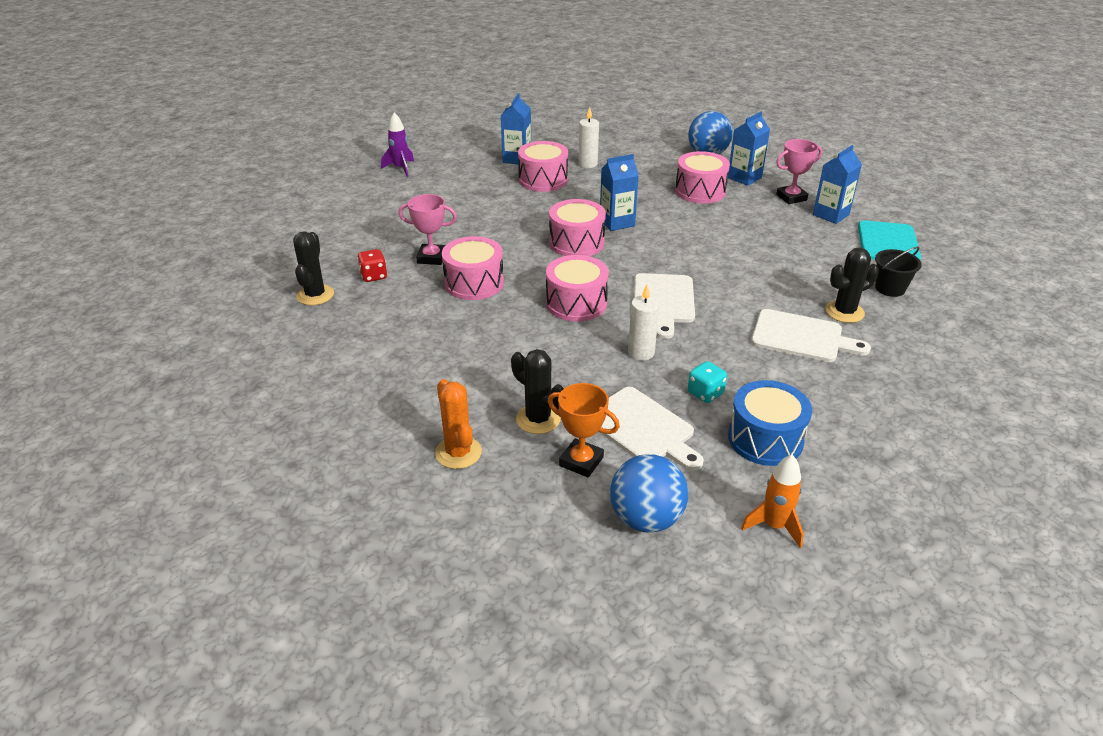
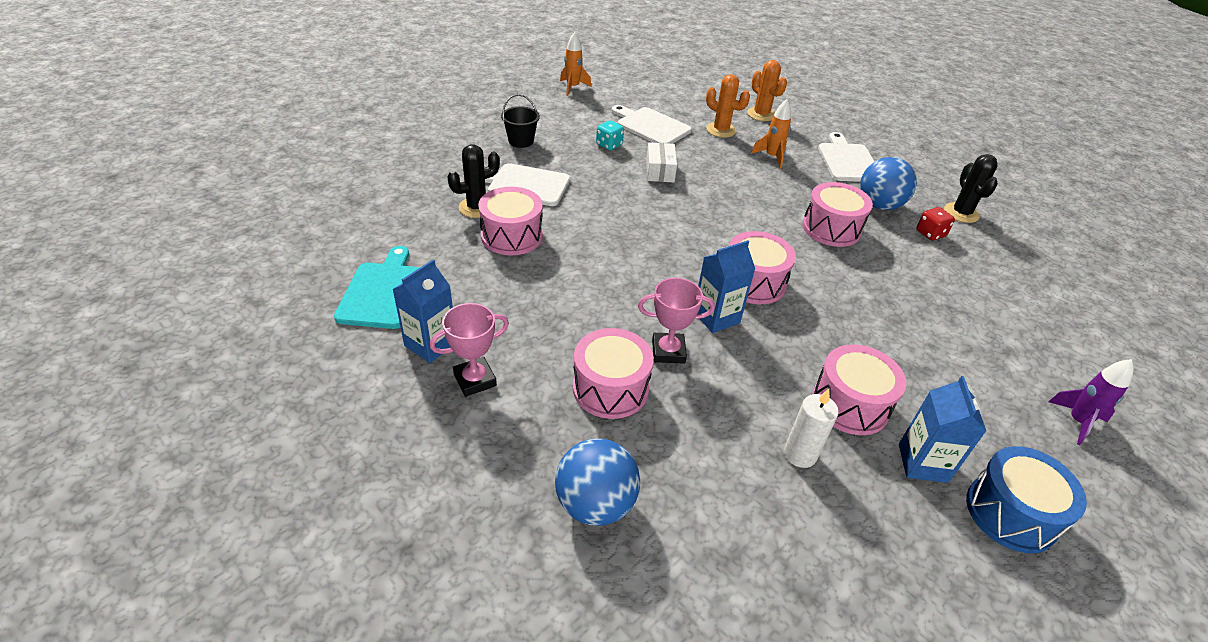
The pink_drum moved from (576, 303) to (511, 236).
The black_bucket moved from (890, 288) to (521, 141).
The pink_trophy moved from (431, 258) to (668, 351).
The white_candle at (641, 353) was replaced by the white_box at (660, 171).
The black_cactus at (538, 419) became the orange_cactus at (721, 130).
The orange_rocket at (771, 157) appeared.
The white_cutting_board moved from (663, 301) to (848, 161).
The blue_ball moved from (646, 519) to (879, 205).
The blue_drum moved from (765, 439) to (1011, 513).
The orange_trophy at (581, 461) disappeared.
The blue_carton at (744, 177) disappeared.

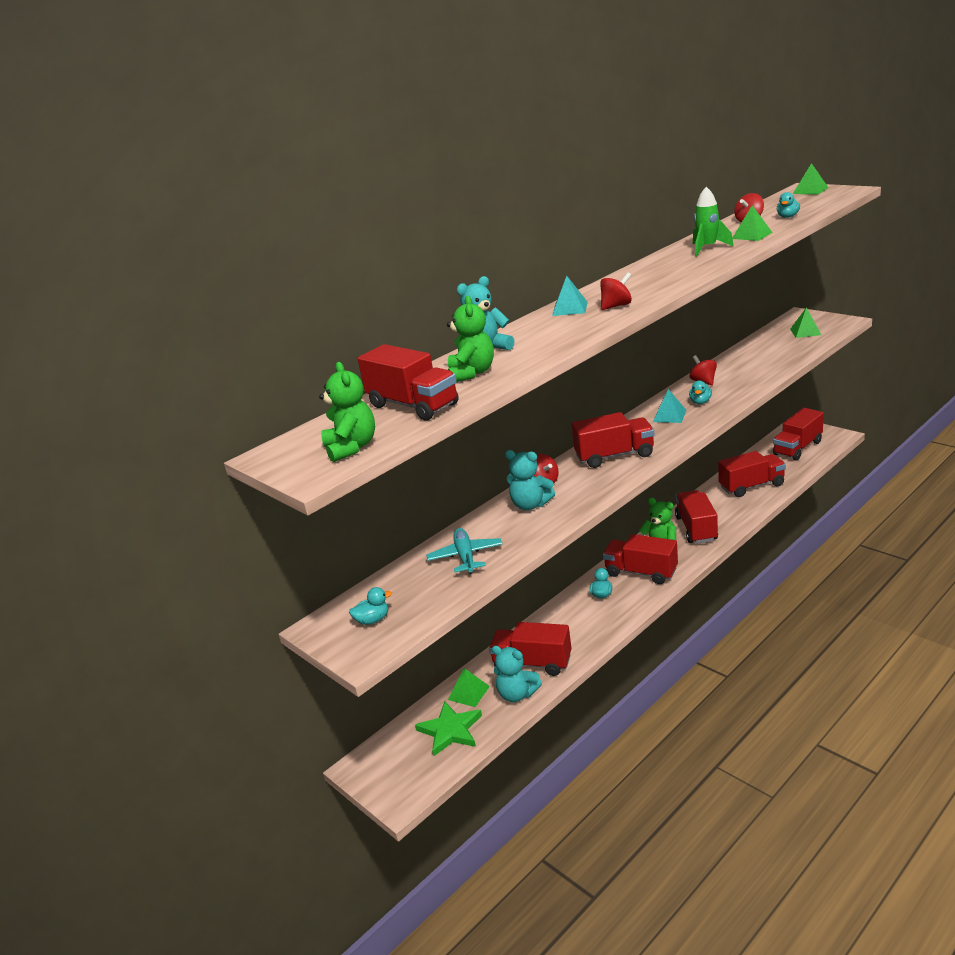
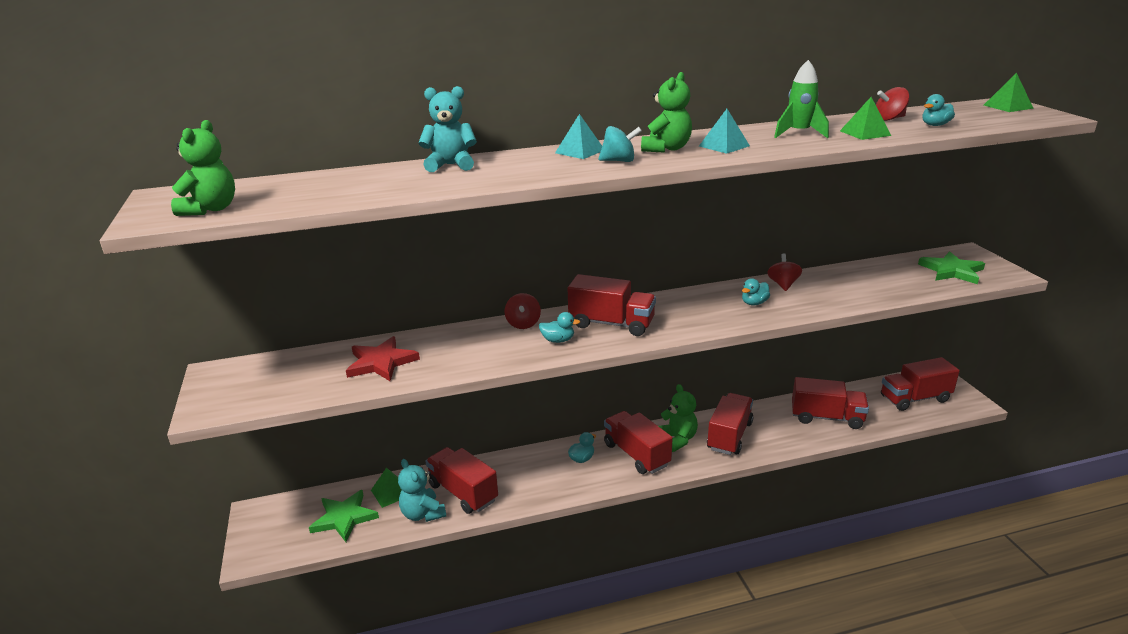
The turquoise_plane at (465, 557) was replaced by the red_star at (381, 362).
The turquoise_duck moved from (373, 620) to (558, 340).
The red_spinning_top at (616, 306) became the turquoise_spinning_top at (619, 161).
The green_teddy_bear moved from (472, 373) to (666, 149).
The turquoise_pyramid moved from (669, 416) to (724, 146).
The green_pyramid at (805, 332) was replaced by the green_star at (952, 271).
The red_truck at (413, 405) disappeared.
The turquoise_teddy_bear at (530, 505) disappeared.

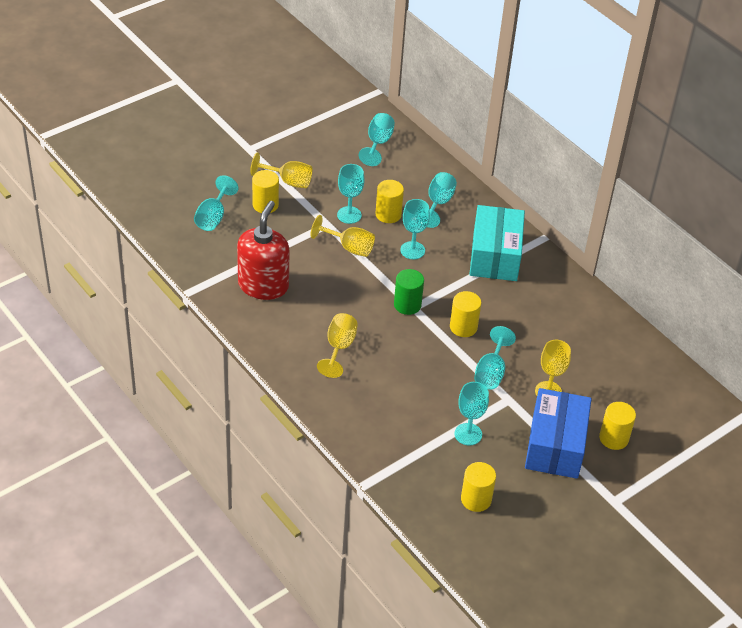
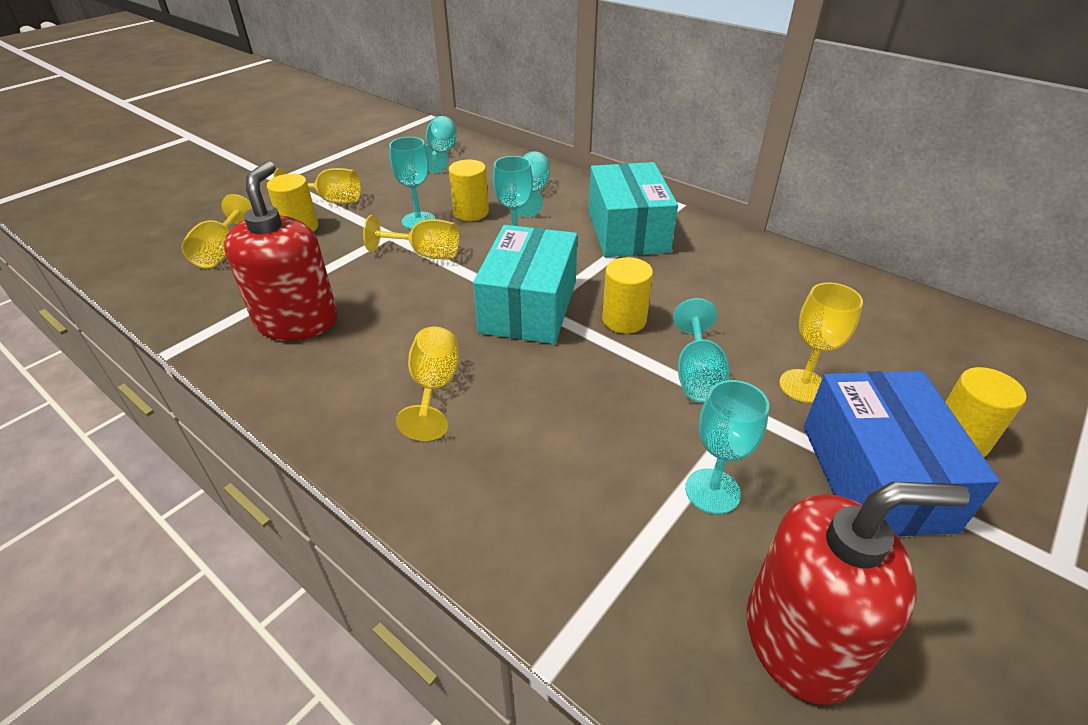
The turquoise_goblet at (213, 217) became the yellow_goblet at (221, 252).
The green_cylinder at (407, 305) was replaced by the turquoise_box at (529, 307).
The yellow_cylinder at (476, 499) was replaced by the red_soap_dispenser at (800, 638).

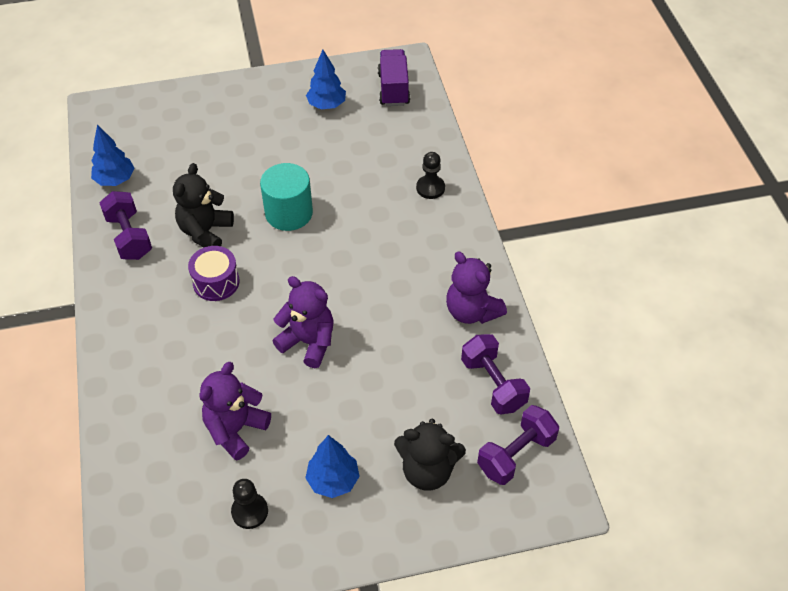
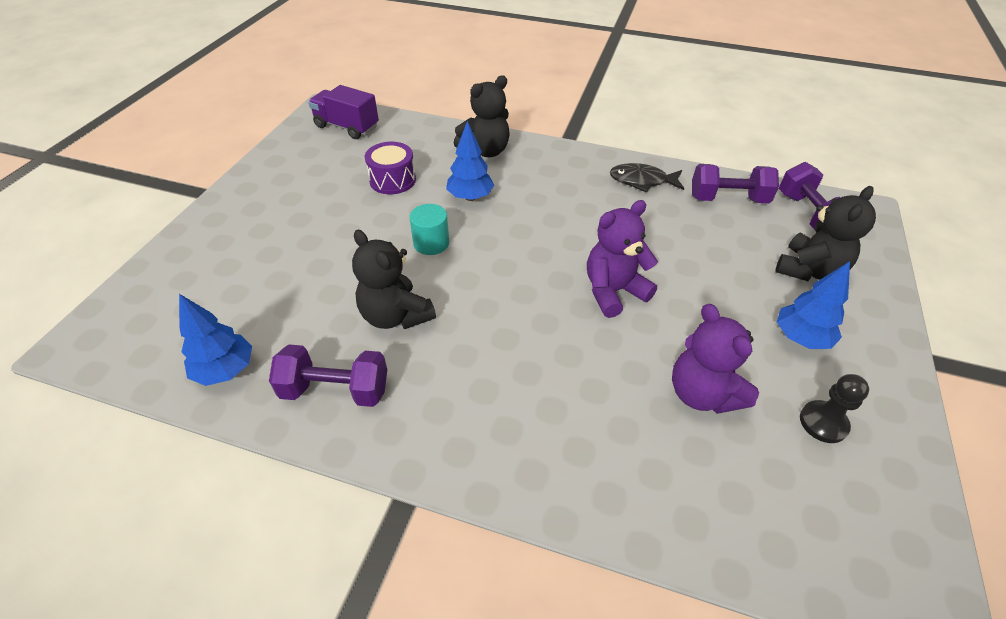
The purple_drum moved from (216, 282) to (392, 180).
The turquoise_cylinder at (289, 213) changed to 0.64 times the size.
The blue_tree moved from (326, 105) to (470, 197).
The black_pawn at (430, 188) was replaced by the black_teddy_bear at (485, 151).
The purple_teddy_bear at (471, 311) was replaced by the black_fish at (642, 181).

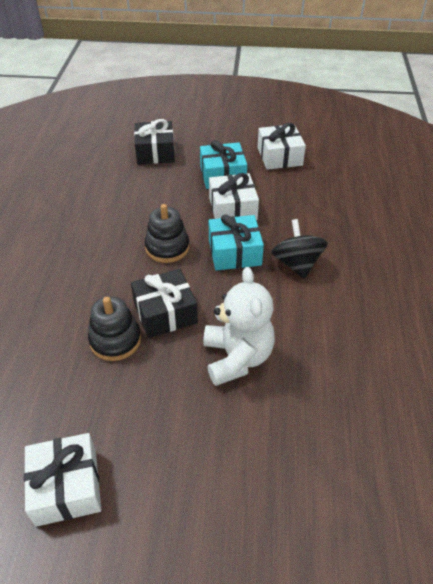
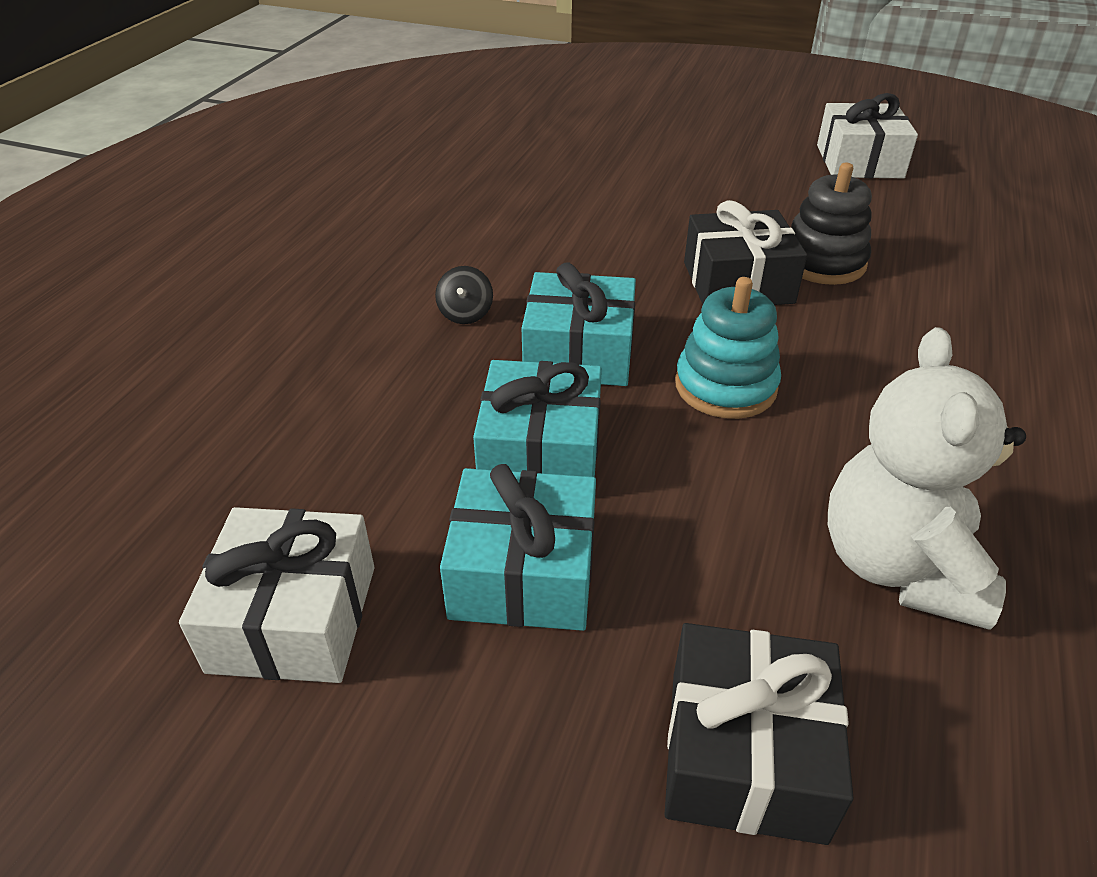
The black_spinning_top at (297, 264) changed to 0.51 times the size.
The white_gift at (233, 209) became the turquoise_gift at (540, 452).
The black_stacking_toy at (167, 248) became the turquoise_stacking_toy at (725, 386).
The white_teddy_bear moved from (237, 357) to (898, 566).

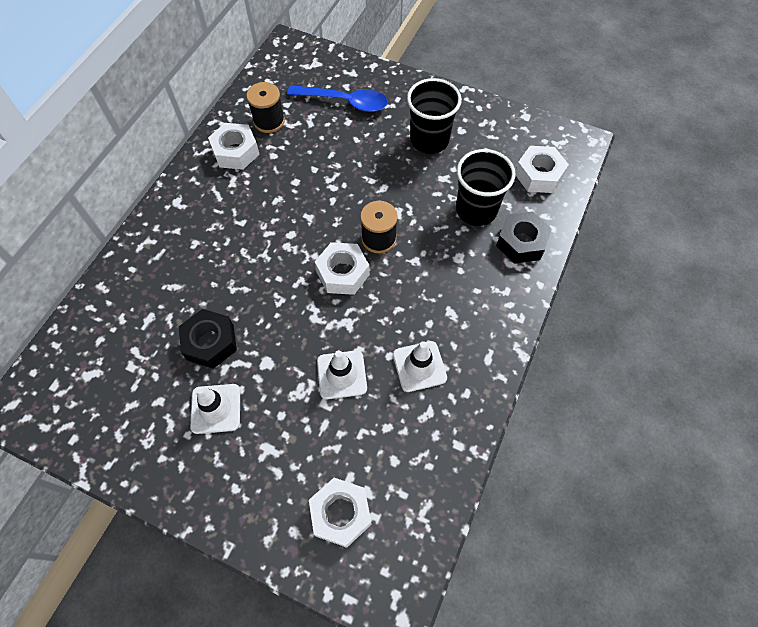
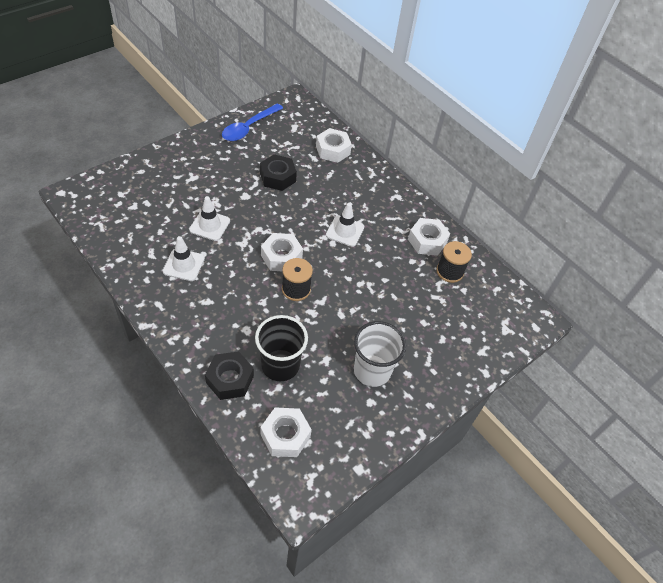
The blue_spoon moved from (345, 102) to (249, 128).
The white_nut moved from (341, 513) to (333, 150).
The white_traffic_cone moved from (216, 408) to (345, 231).
The black_cup at (429, 140) became the white_cup at (372, 370).

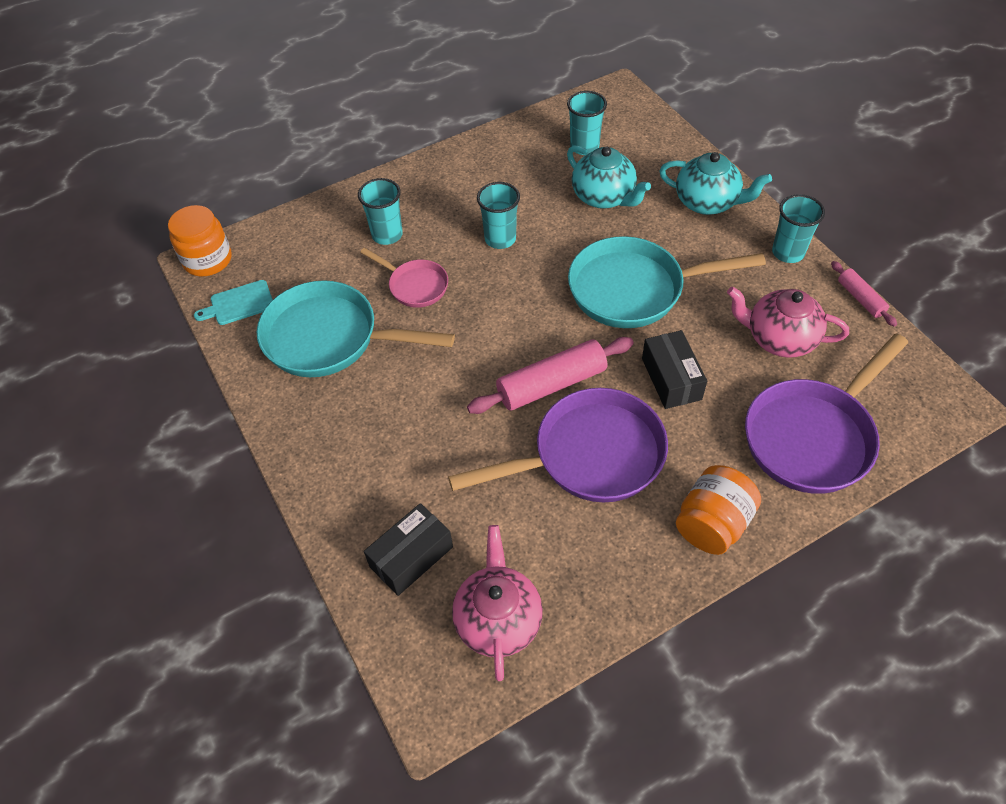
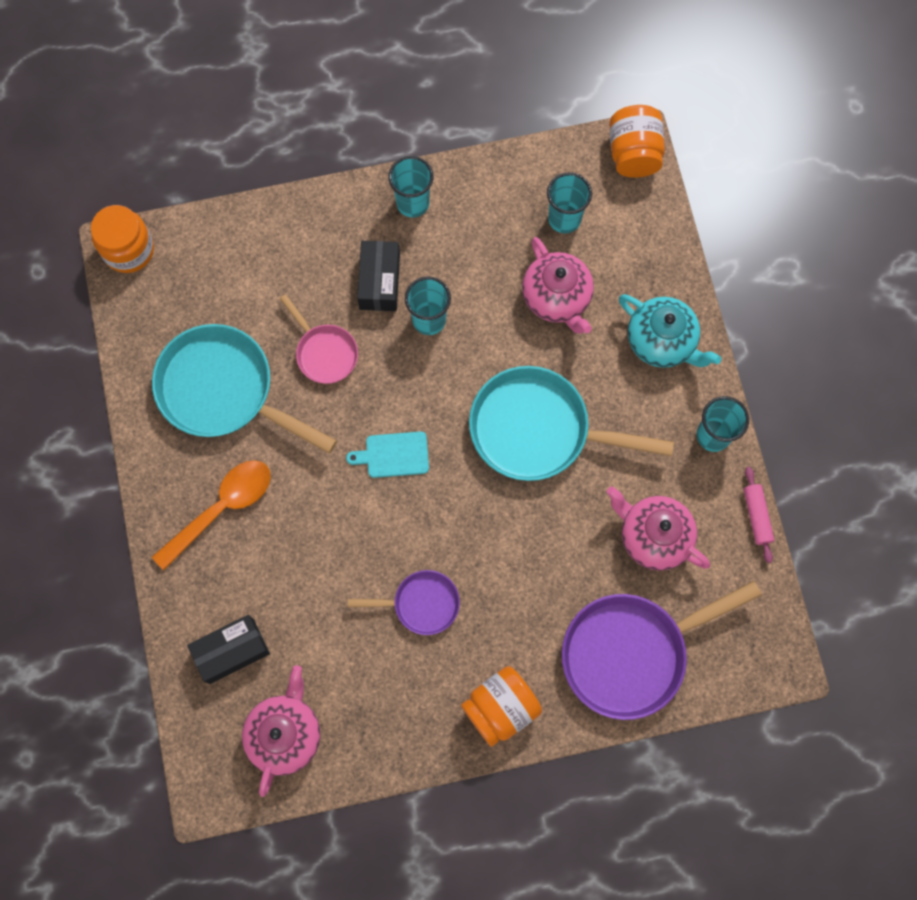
The orange_spoon at (221, 508) appeared.
The turquoise_cutting_board moved from (239, 304) to (393, 455).
The purple_pan at (590, 455) changed to 0.53 times the size.
The black_box moved from (671, 379) to (379, 282).
The turquoise_cup moved from (387, 235) to (413, 203).
The turquoise_teapot at (604, 197) became the pink_teapot at (557, 298).
The orange_jar at (633, 153) appeared.
The pink_rolling_pin at (551, 384) disappeared.

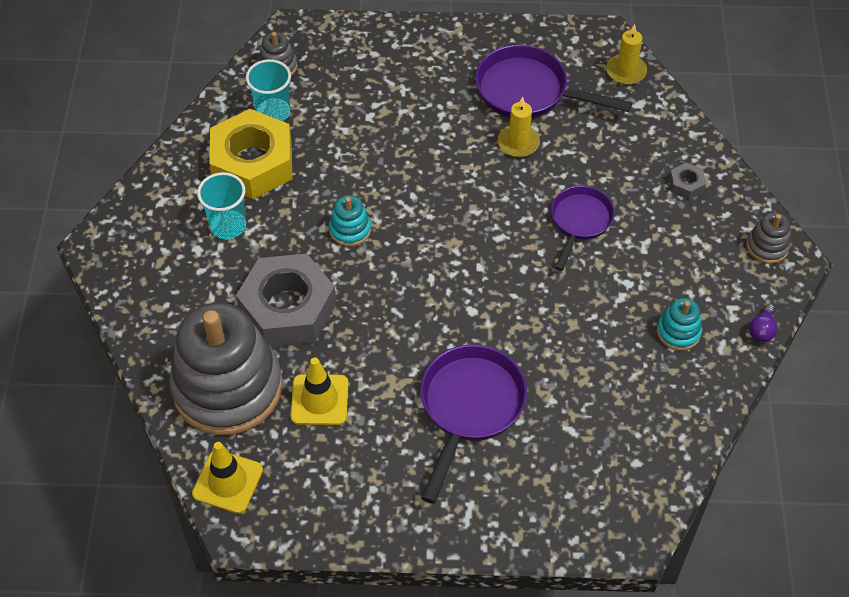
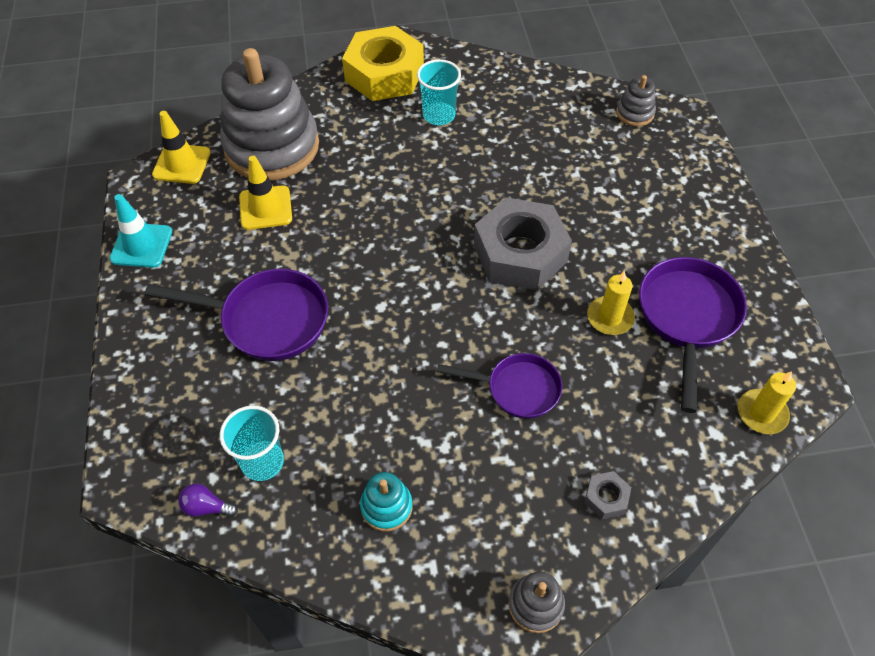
The turquoise_traffic_cone at (141, 245) appeared.
The purple_light_bulb moved from (762, 330) to (206, 507).
The turquoise_cup moved from (273, 112) to (262, 462).
The yellow_nut moved from (252, 163) to (384, 74).
The grey_nut moved from (288, 309) to (520, 253).
The turquoise_stacking_toy at (350, 229) disappeared.

